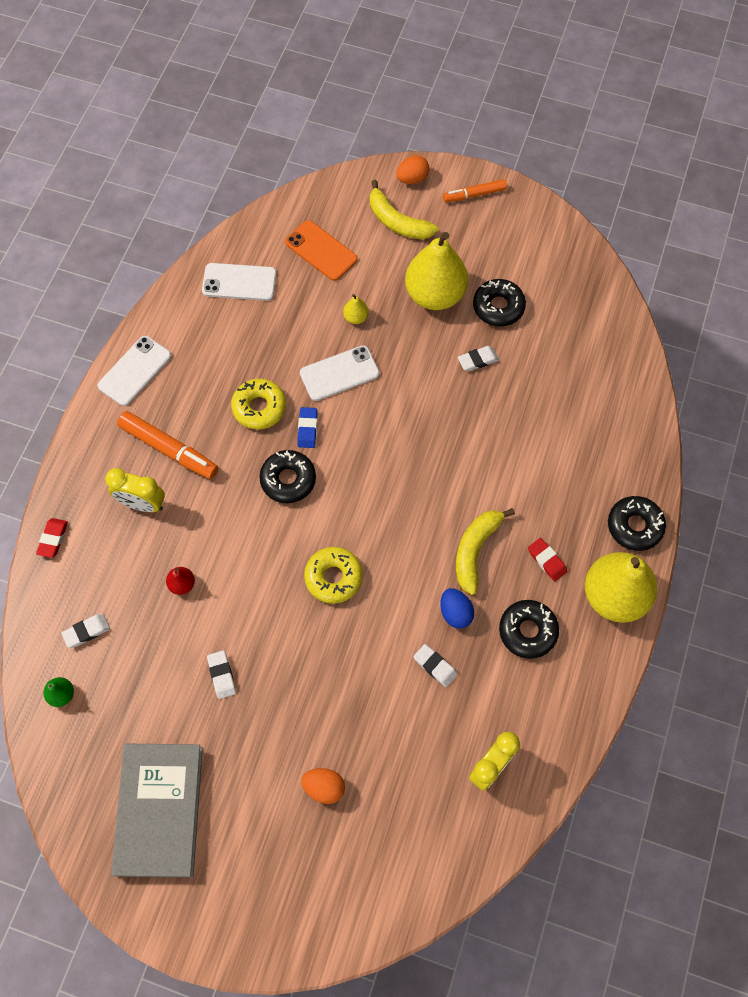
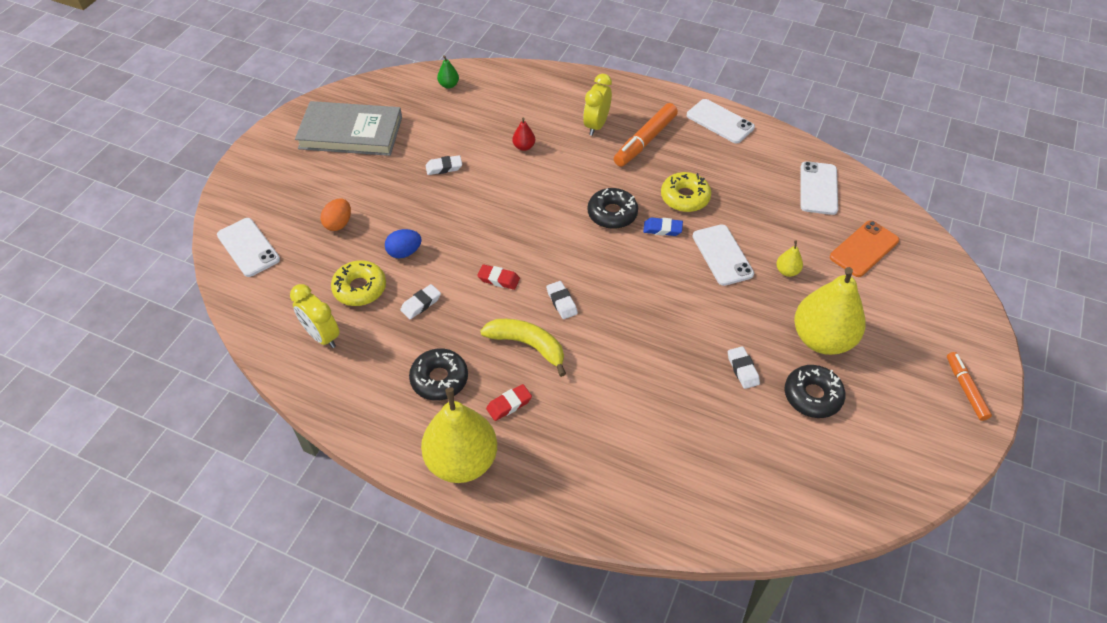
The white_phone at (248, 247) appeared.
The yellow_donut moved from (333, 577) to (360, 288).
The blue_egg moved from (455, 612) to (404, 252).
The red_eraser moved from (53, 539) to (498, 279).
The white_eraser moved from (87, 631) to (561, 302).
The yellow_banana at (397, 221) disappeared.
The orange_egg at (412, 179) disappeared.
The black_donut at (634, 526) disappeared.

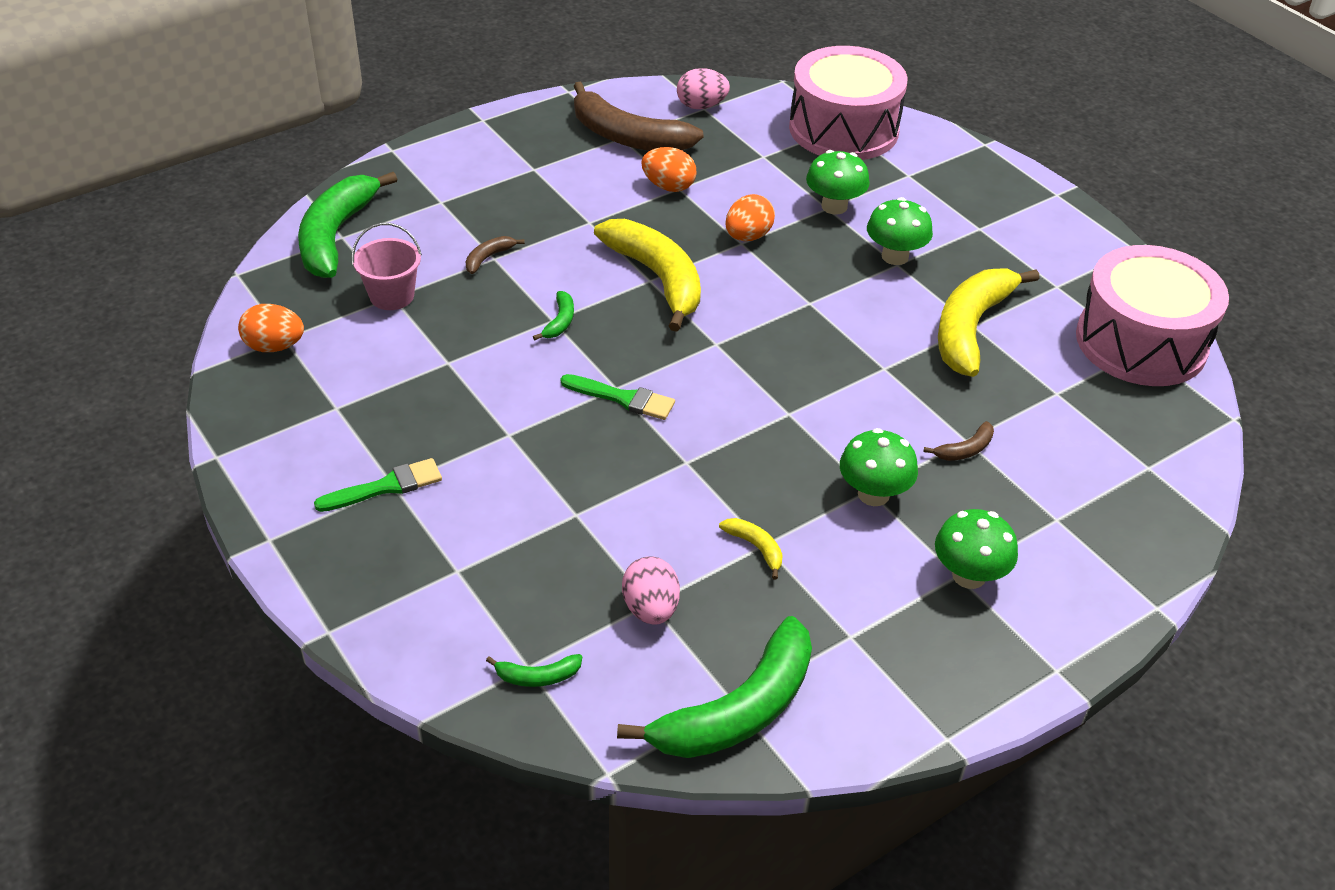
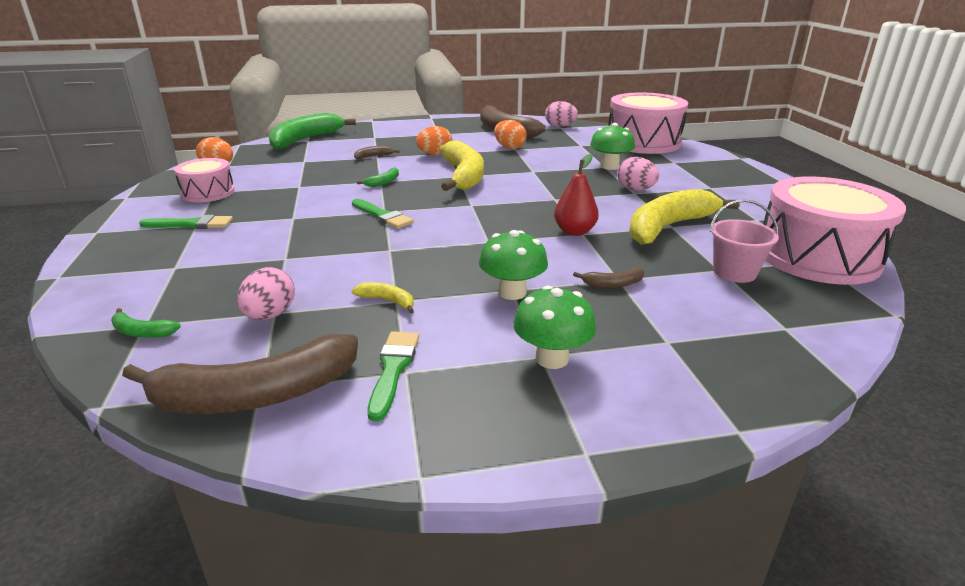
The green_banana at (738, 710) became the brown_banana at (255, 395).
The pink_drum at (208, 193) appeared.
The yellow_banana at (756, 548) turned 45 degrees counterclockwise.
The green_brush at (393, 369) appeared.
The orange_egg moved from (748, 236) to (435, 154).
The red_pear at (574, 232) appeared.
The green_mushroom at (895, 256) was replaced by the pink_egg at (635, 190).
The pink_bucket moved from (392, 296) to (734, 272).

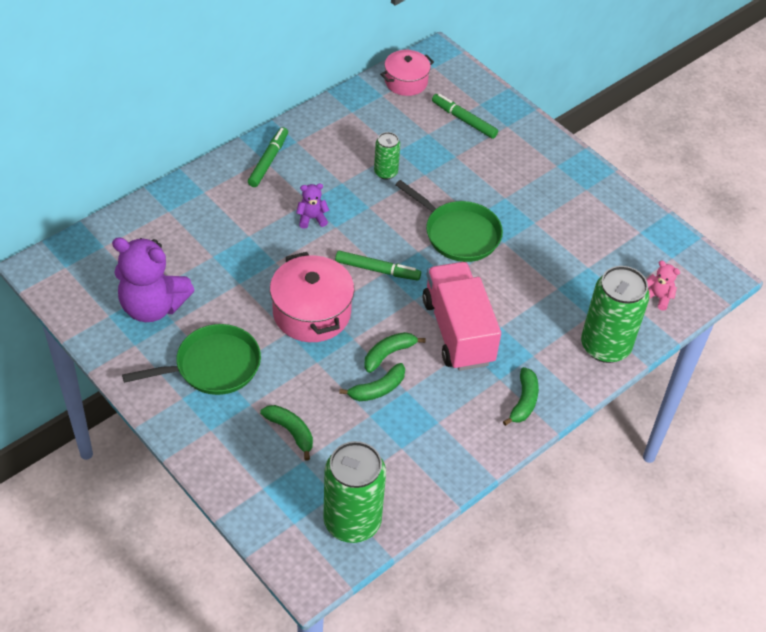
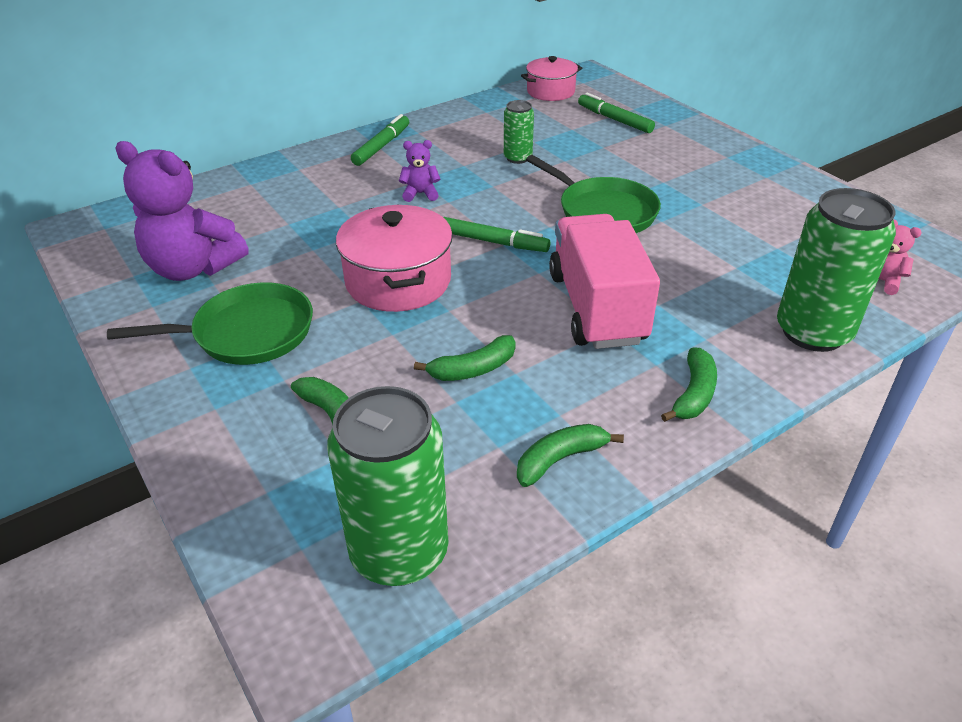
The green_banana moved from (388, 354) to (560, 459).

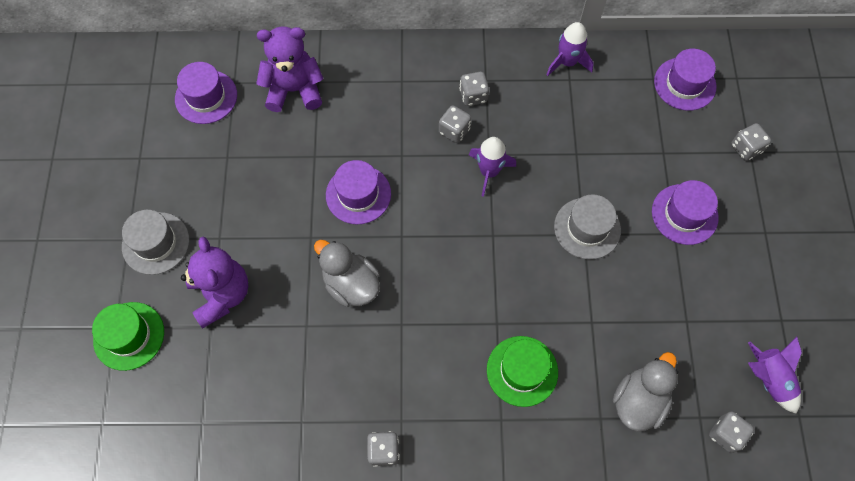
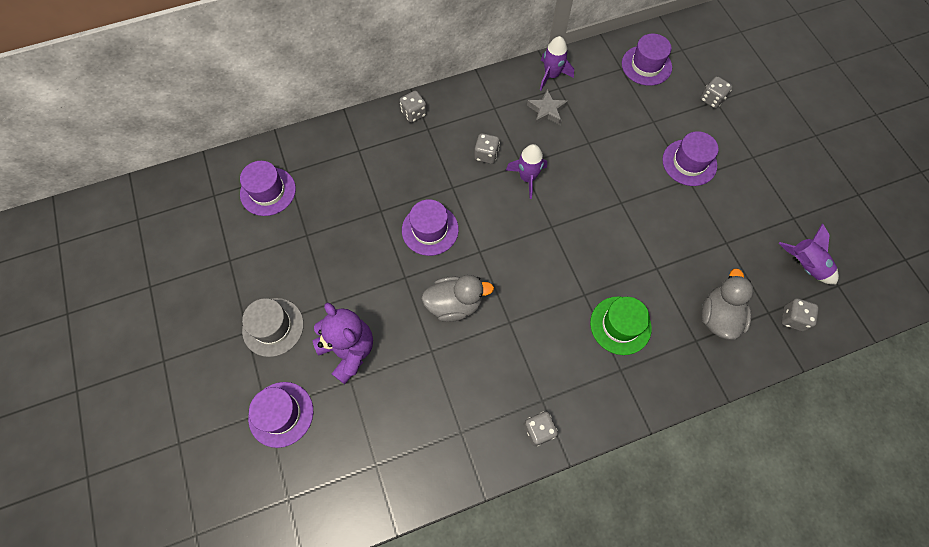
The green_hat at (129, 336) became the purple_hat at (281, 414).
The grey_dice moved from (473, 96) to (414, 113).
The grey_duck at (351, 284) turned 150 degrees clockwise.
The grey_star at (547, 110) appeared.
The purple_teddy_bear at (294, 90) disappeared.
The grey_hat at (587, 228) disappeared.

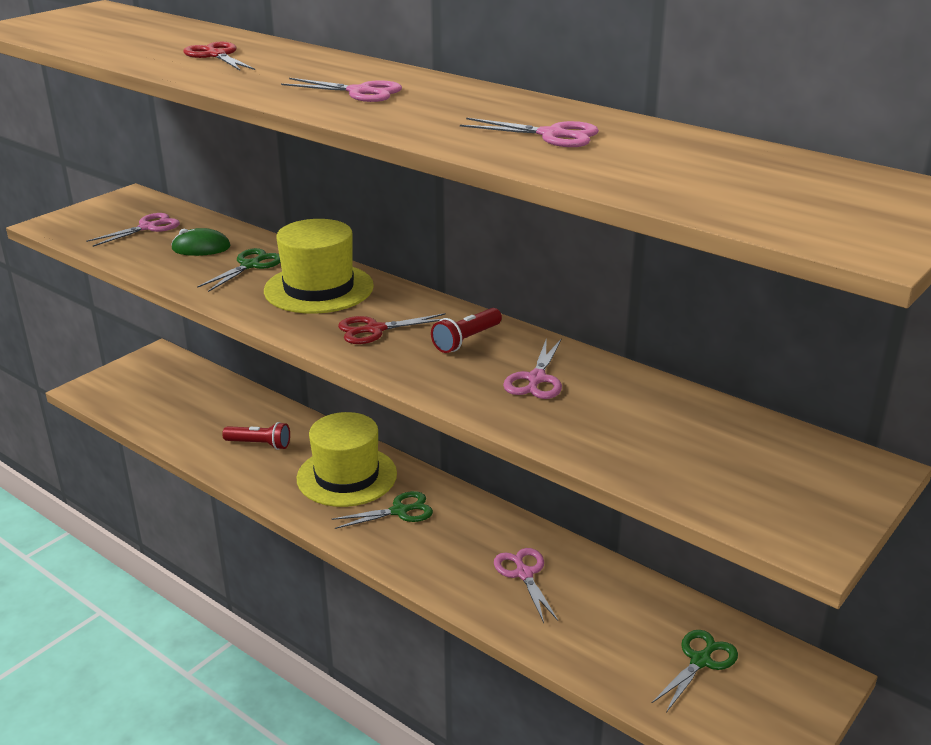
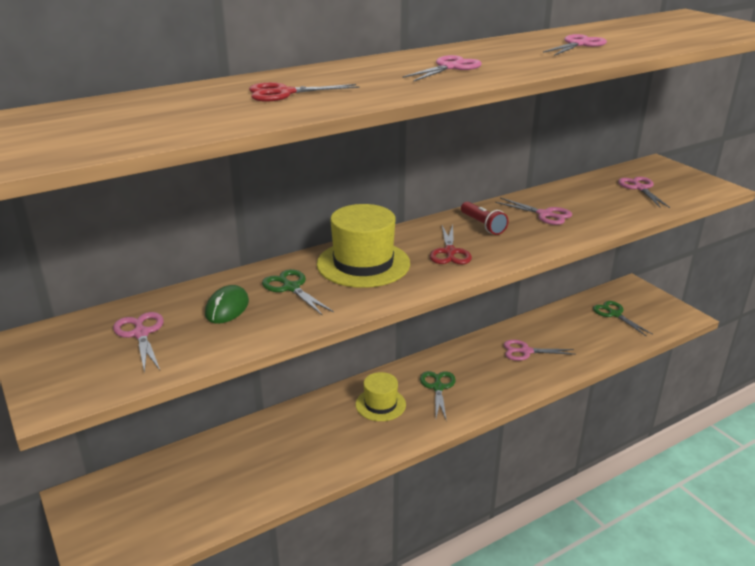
The yellow_hat at (347, 476) changed to 0.62 times the size.
The pink_scissors at (640, 188) appeared.
The red_flashlight at (259, 444) disappeared.

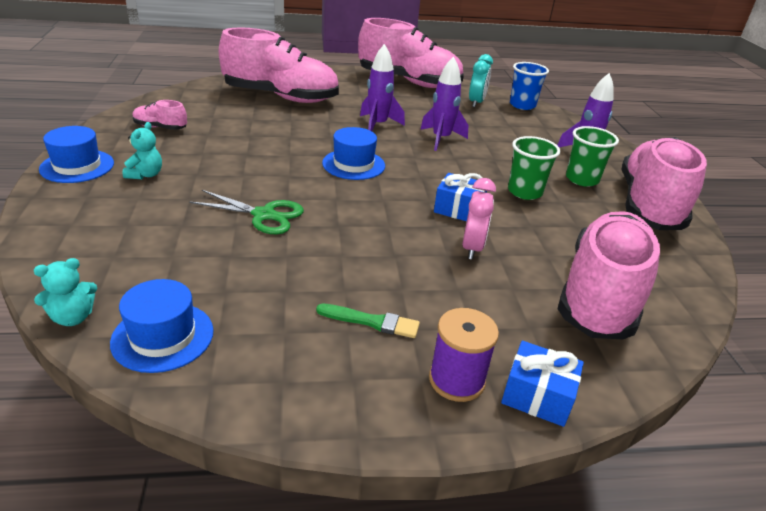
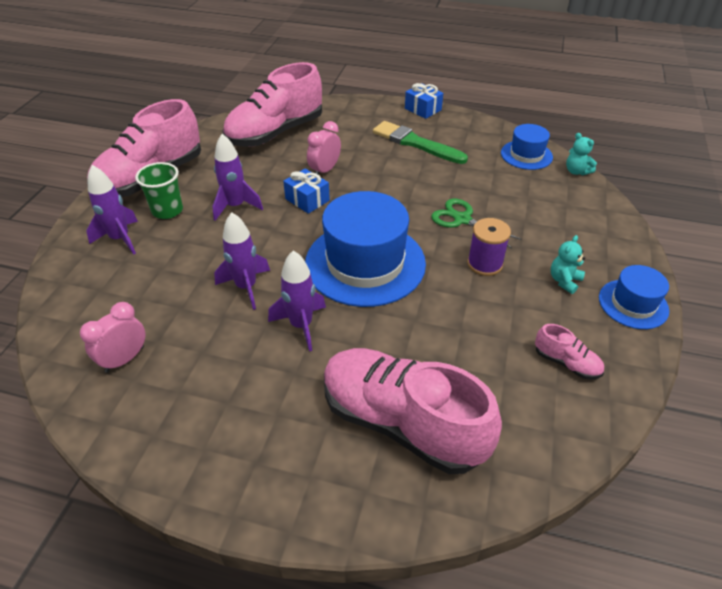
The turquoise_clock at (476, 102) became the pink_clock at (124, 359).
The green_cup at (524, 192) was replaced by the purple_rocket at (235, 206).
The blue_hat at (353, 164) changed to 1.92 times the size.
The green_brush at (372, 322) changed to 1.80 times the size.
The blue_gift moved from (537, 396) to (423, 109).
The purple_spool moved from (456, 380) to (484, 264).
The turquoise_teddy_bear at (73, 317) turned 120 degrees counterclockwise.
The pink_shoe at (409, 82) disappeared.
The blue_cup at (522, 105) disappeared.

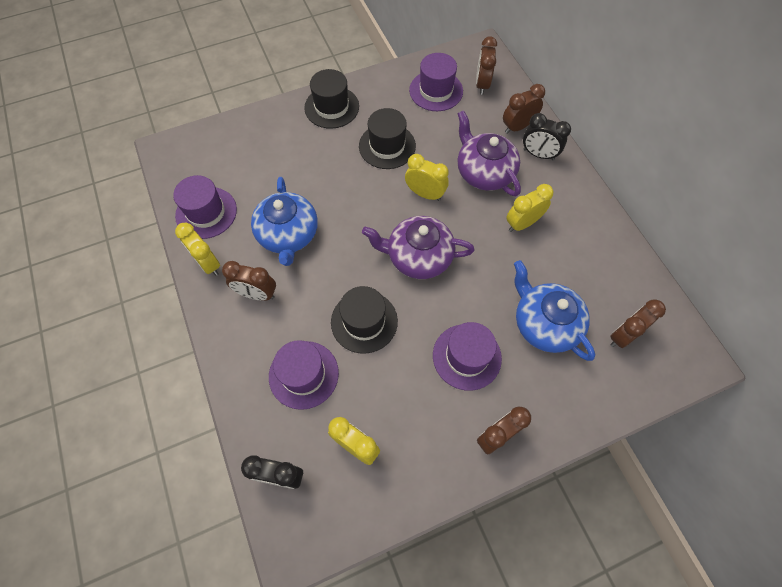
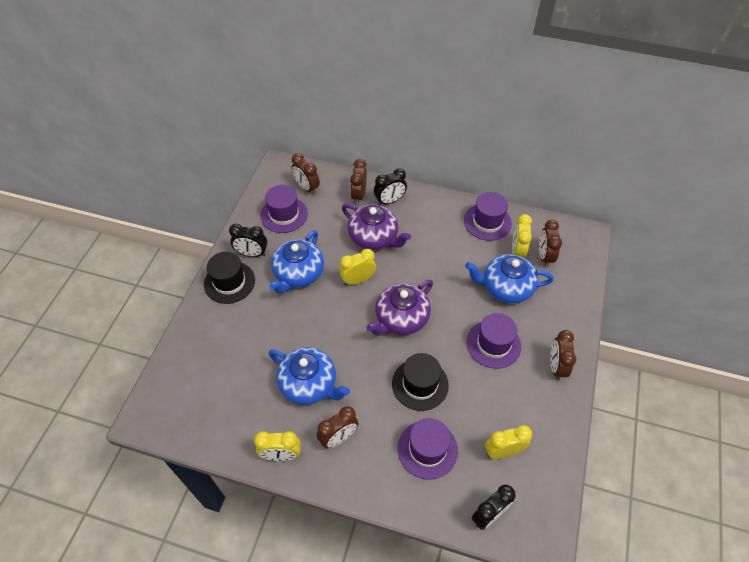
The black_clock at (252, 254) appeared.
The black_hat at (387, 146) was replaced by the blue_teapot at (298, 273).
The purple_teapot at (484, 172) turned 150 degrees counterclockwise.
The purple_hat moved from (206, 212) to (487, 222).
The yellow_clock moved from (522, 223) to (517, 251).

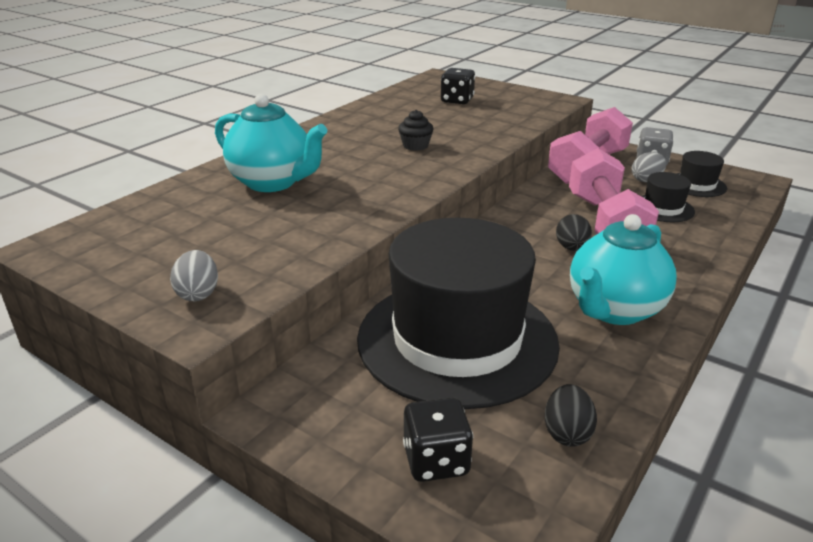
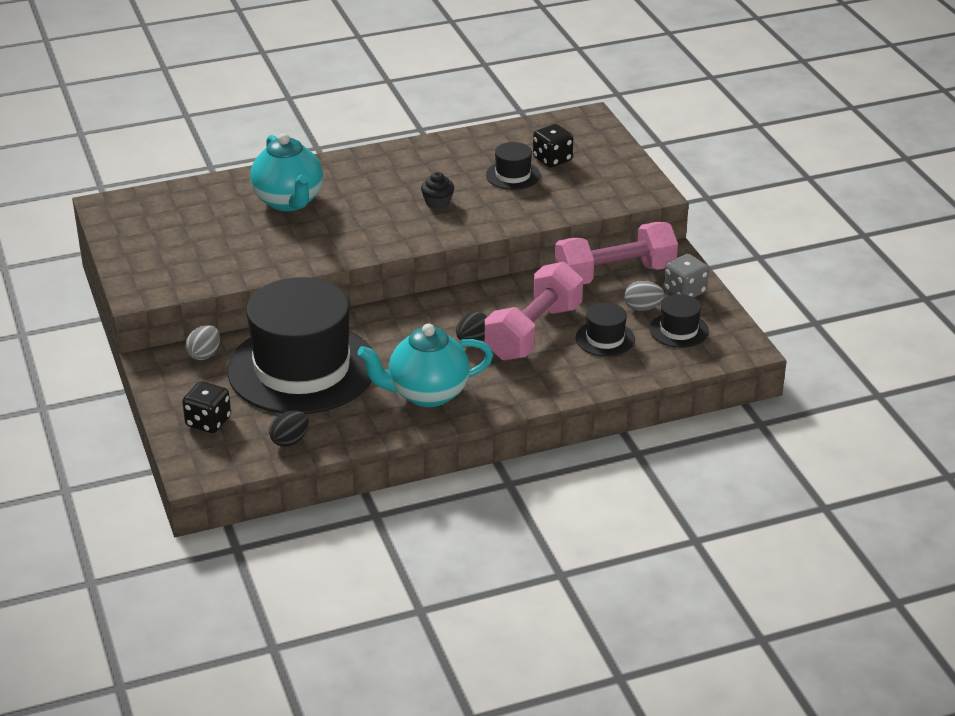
The grey_egg moved from (198, 294) to (204, 354).
The black_hat at (513, 175) appeared.

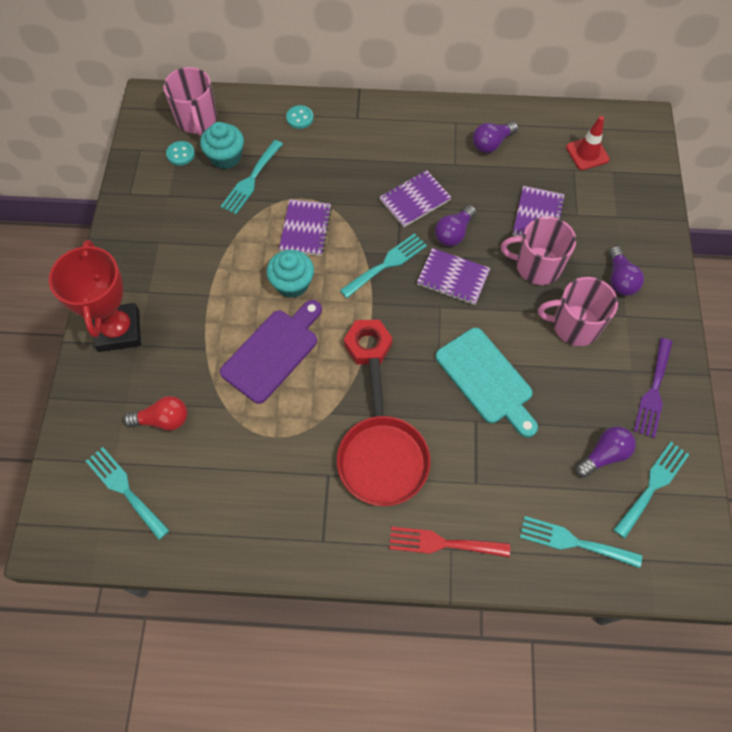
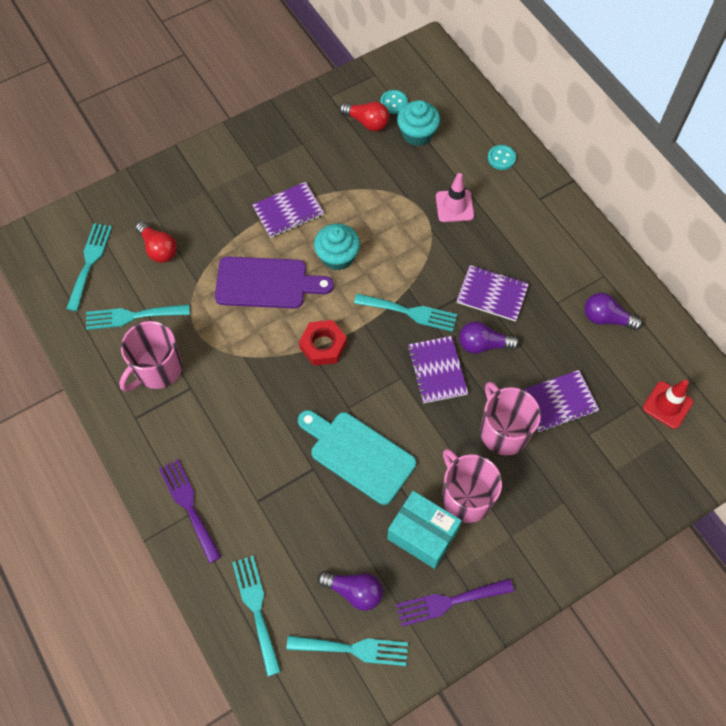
The turquoise_fork moved from (251, 180) to (132, 316).
The pink_mug moved from (197, 120) to (157, 369).
The red_fork at (442, 543) became the purple_fork at (189, 506).
The purple_notebook moved from (305, 229) to (288, 211).
The turquoise_cutting_board at (486, 379) turned 105 degrees clockwise.
The red_light_bulb at (367, 122) appeared.
The turquoise_box at (422, 534) appeared.
The pink_traffic_cone at (454, 206) appeared.
The red_trophy at (119, 330) disappeared.
The red_pan at (382, 456) disappeared.
The purple_light_bulb at (620, 279) disappeared.

